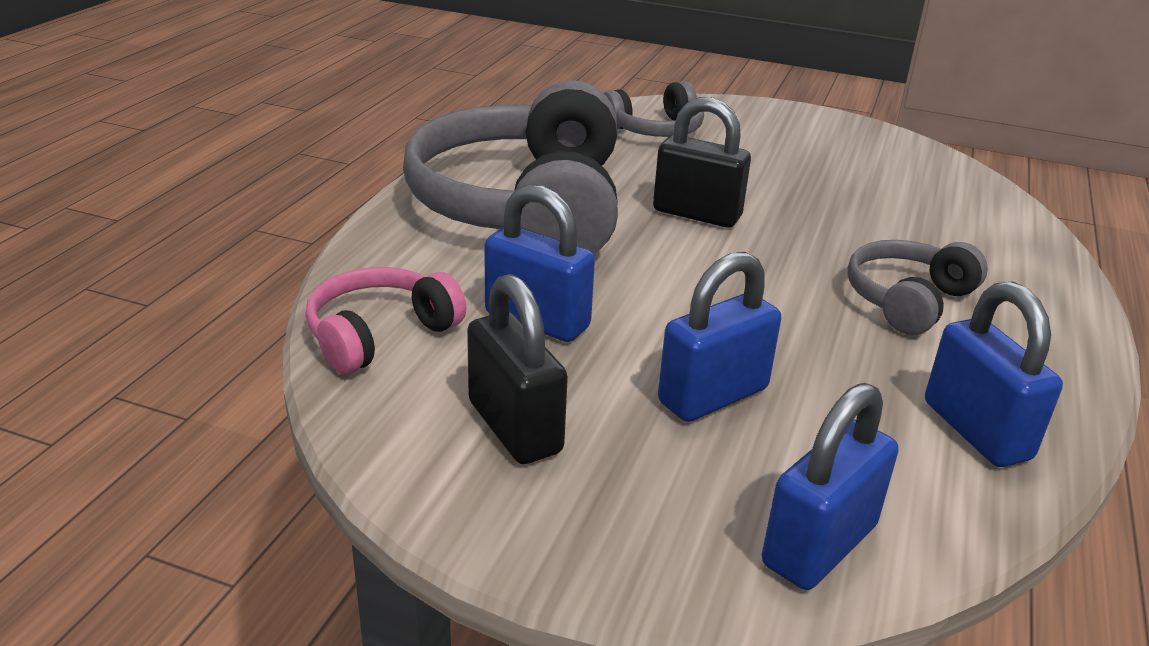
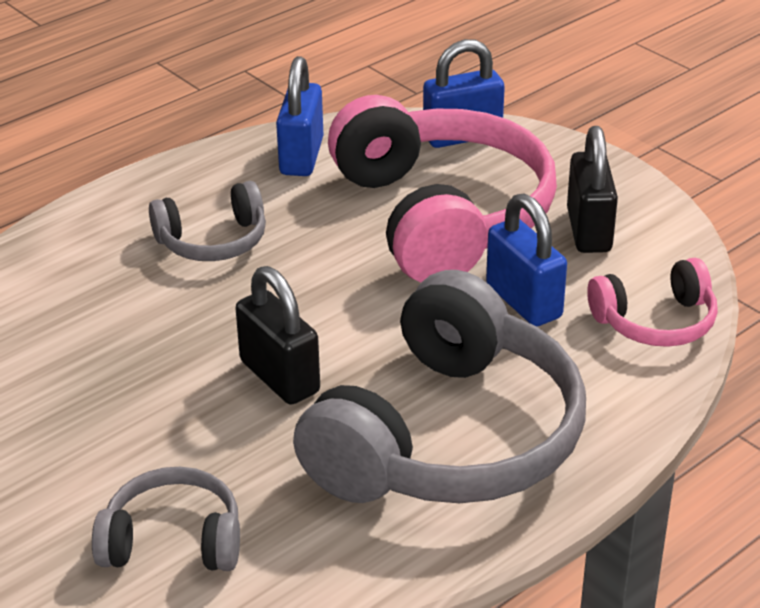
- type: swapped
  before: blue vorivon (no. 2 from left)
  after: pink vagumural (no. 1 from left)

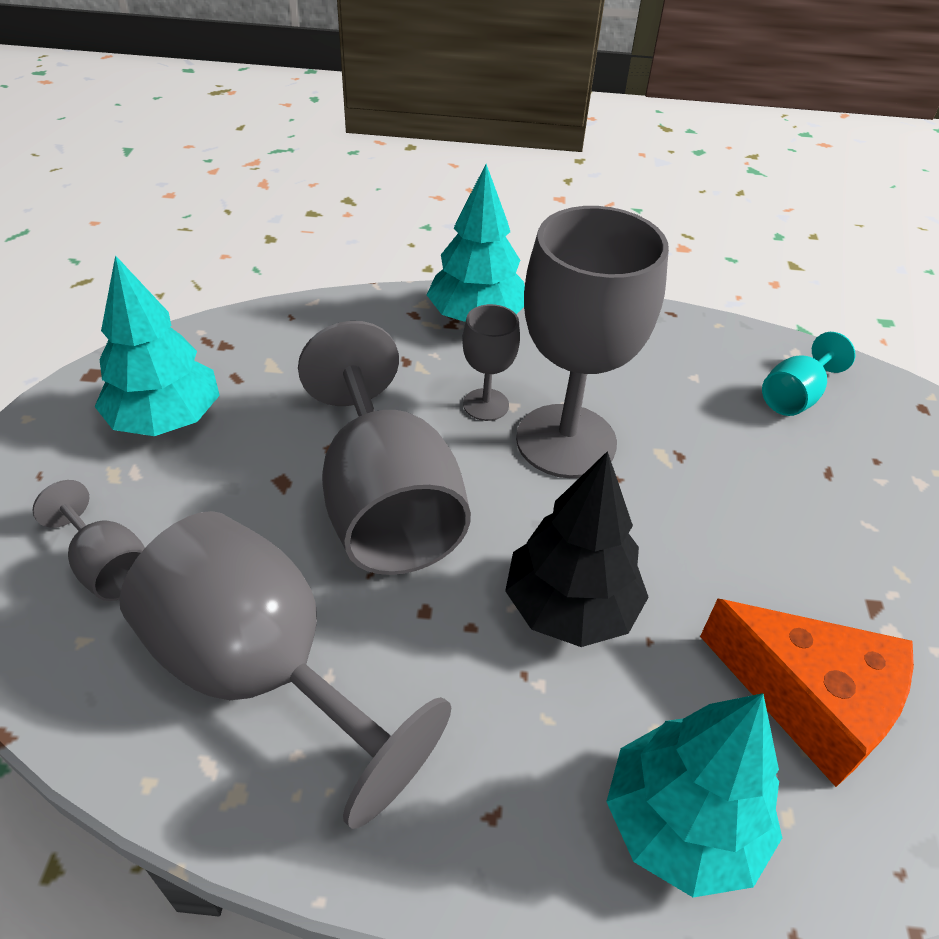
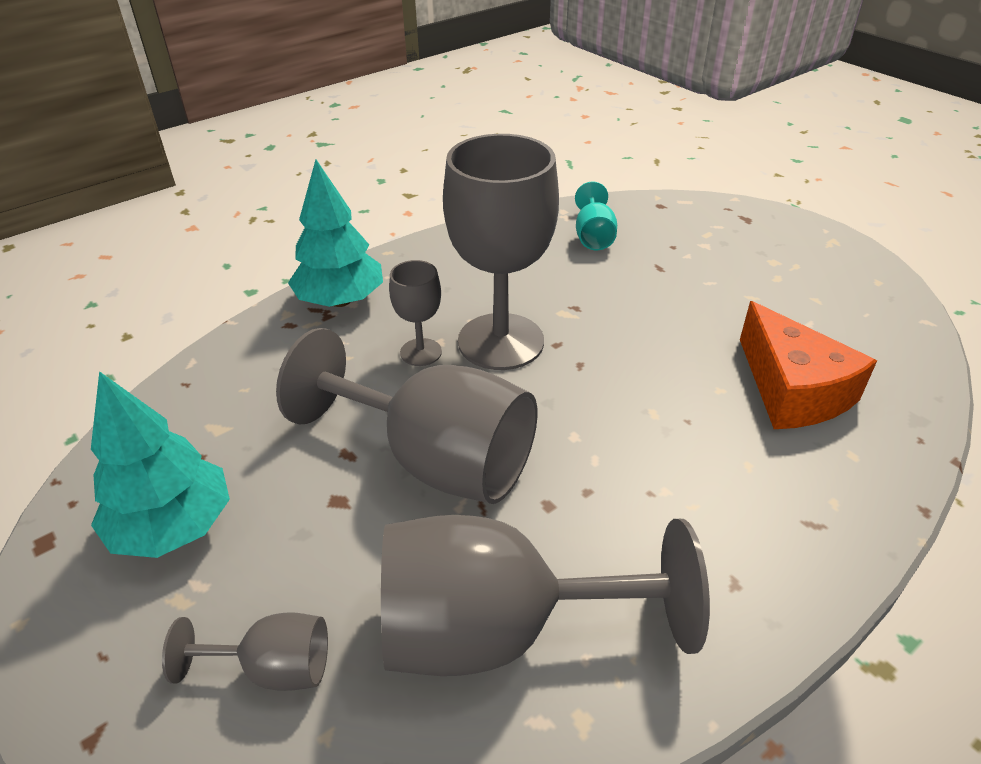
- type: gone
  before: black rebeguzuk
- type: rotated
  before: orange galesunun
  turn: 75
- type: gone
  before: turquoise rebeguzuk (no. 3 from left)

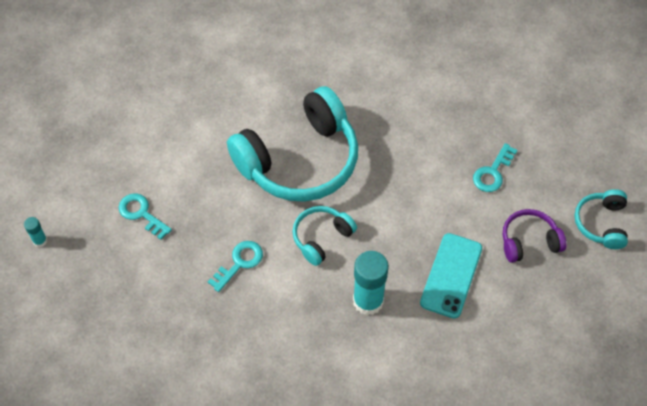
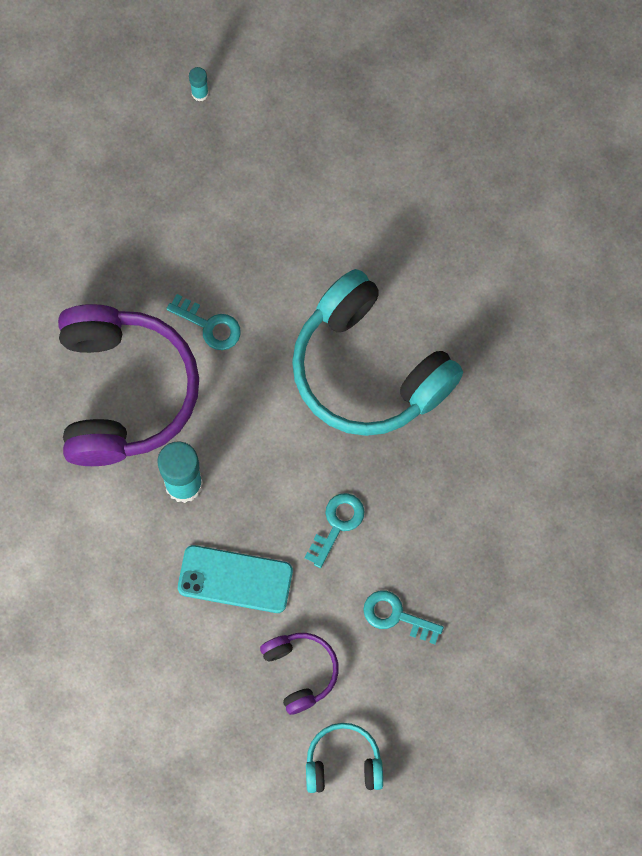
- type: shifted
  before: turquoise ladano (no. 1 from left in the first image)
  after: turquoise ladano (no. 2 from left)
- type: gone
  before: turquoise vagumural (no. 2 from left)
- type: new
  after: purple vagumural (no. 1 from left)

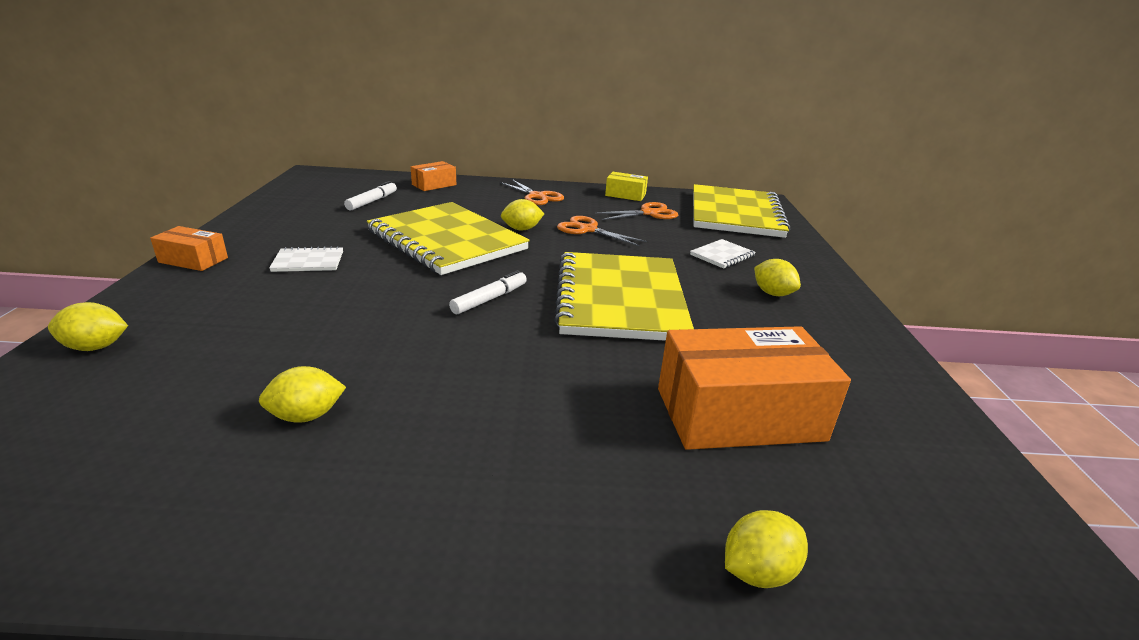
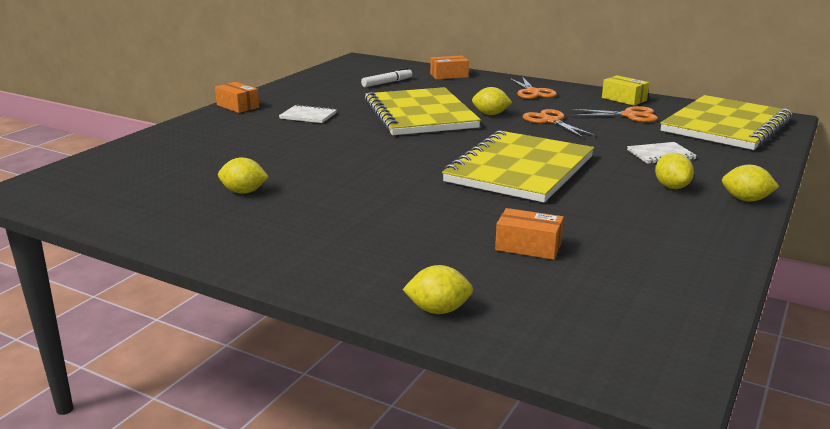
- type: gone
  before: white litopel (no. 2 from left)
- type: shifted
  before: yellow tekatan (no. 1 from left in the first image)
  after: yellow tekatan (no. 5 from left)
- type: scaled
  before: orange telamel (no. 3 from left)
  scale: 0.5

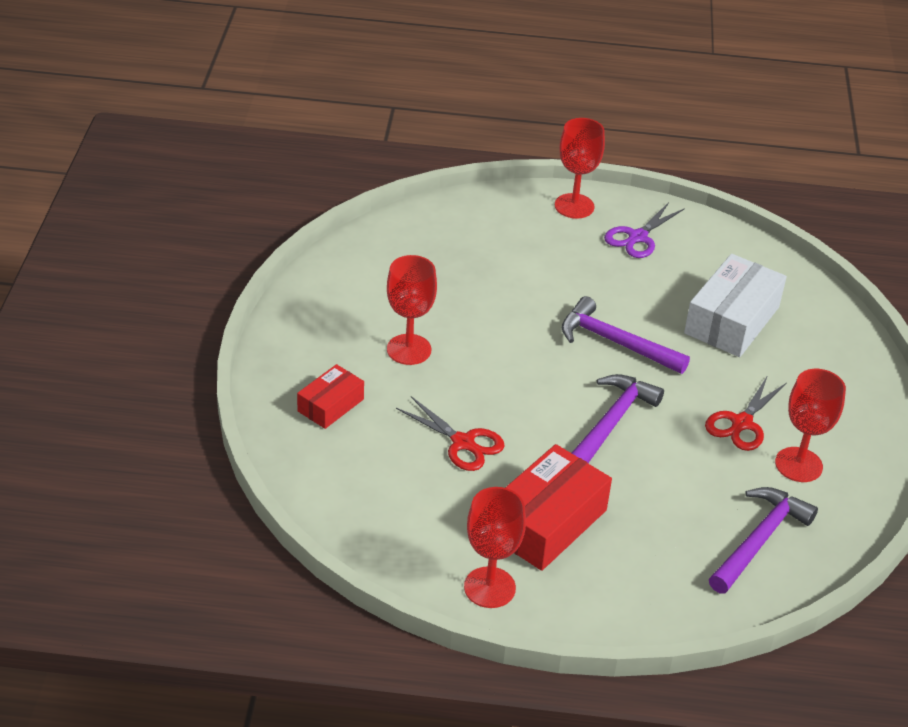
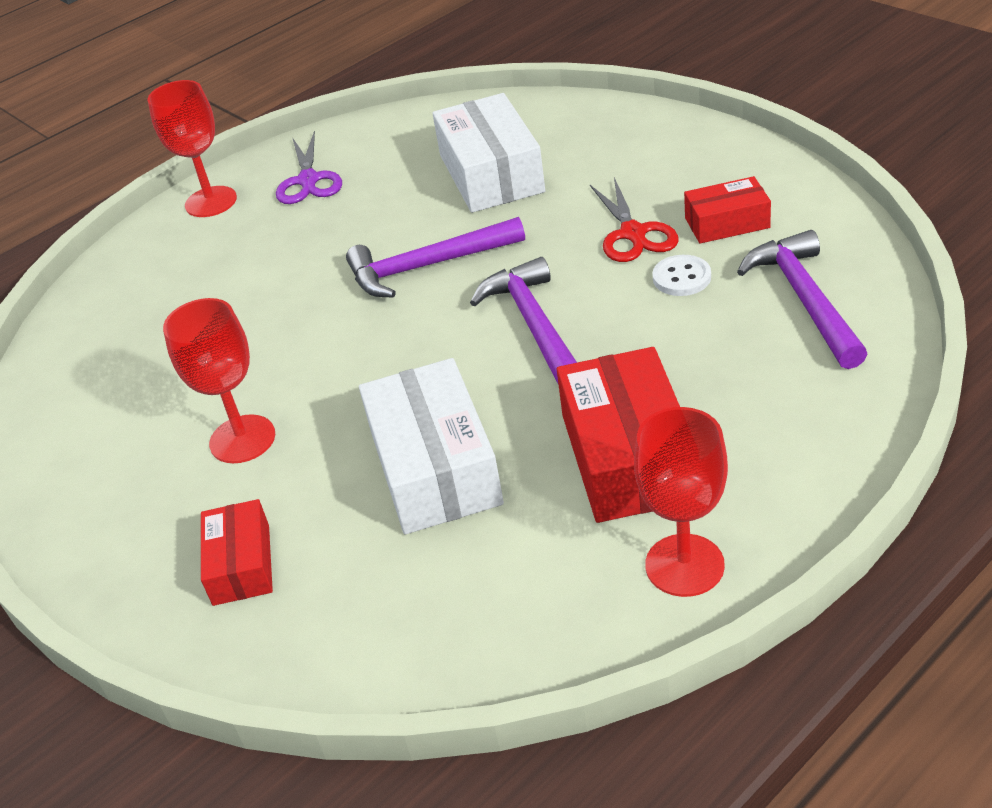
- type: swapped
  before: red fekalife (no. 4 from left)
  after: red telamel (no. 3 from left)
- type: swapped
  before: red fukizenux (no. 1 from left)
  after: white telamel (no. 1 from left)
- type: new
  after: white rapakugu

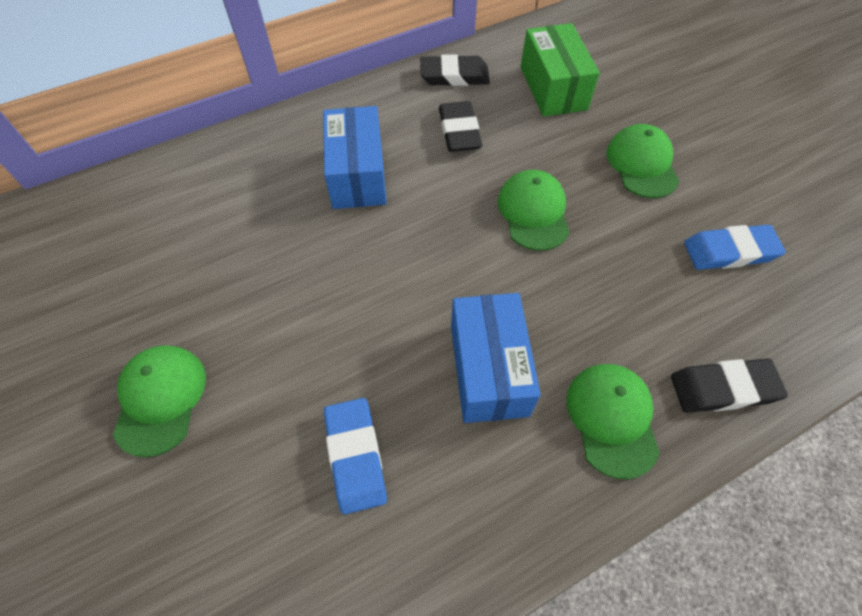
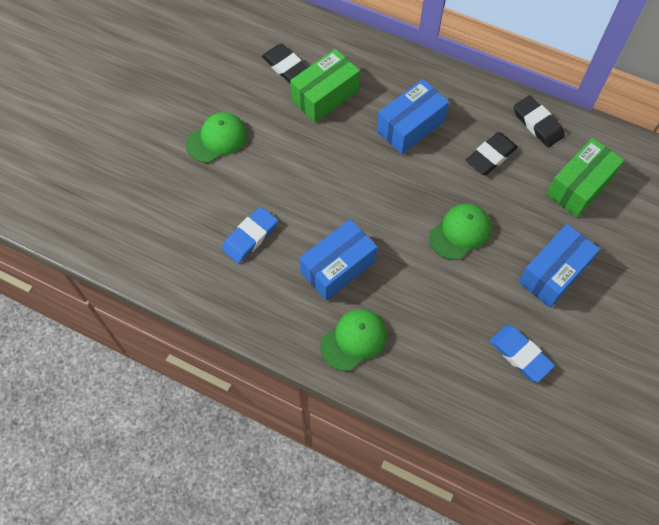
- type: swapped
  before: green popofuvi (no. 4 from left)
  after: blue telamel (no. 3 from left)
- type: shifted
  before: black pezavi (no. 3 from left in the first image)
  after: black pezavi (no. 1 from left)
- type: new
  after: green telamel (no. 1 from left)

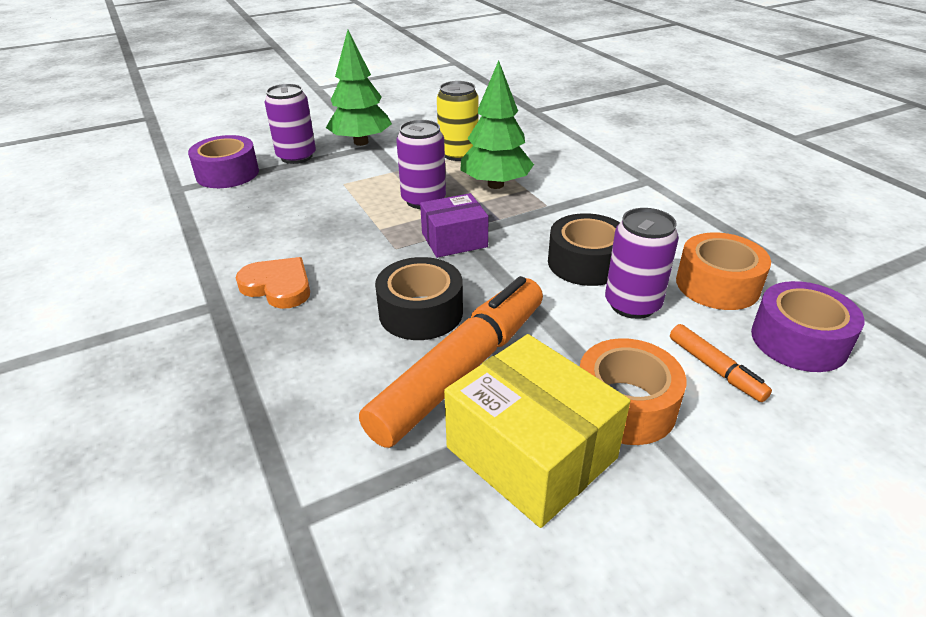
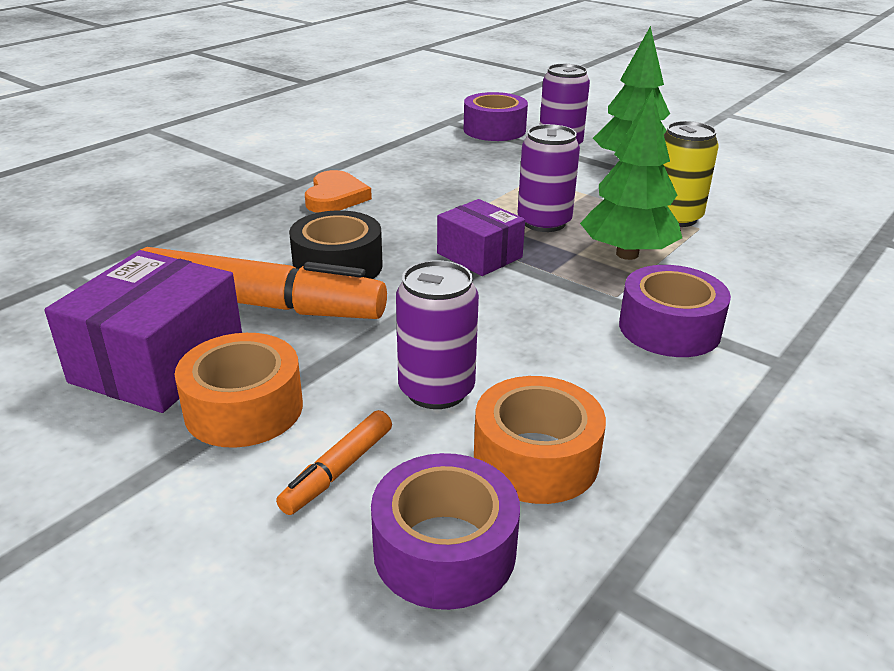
- type: gone
  before: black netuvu (no. 2 from left)
- type: repainted
  before: yellow telamel
  after: purple telamel (no. 1 from left)
- type: new
  after: purple netuvu (no. 3 from left)

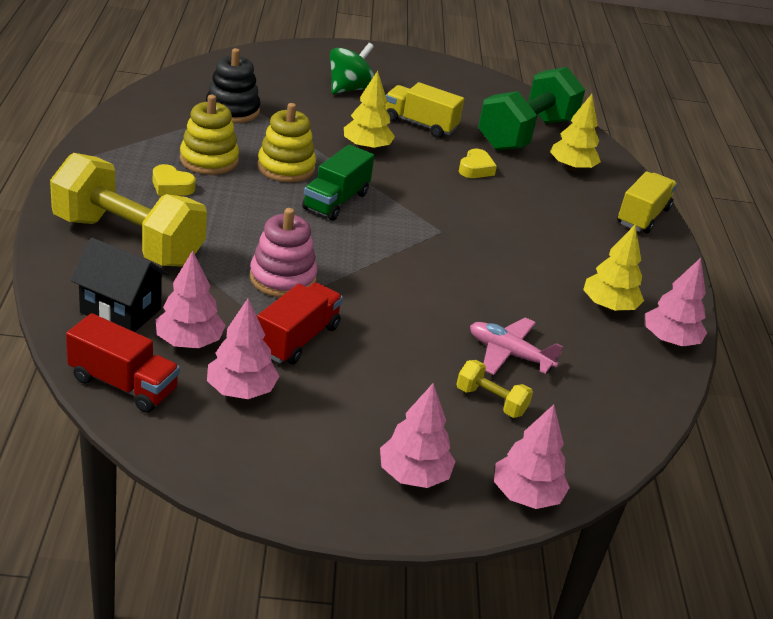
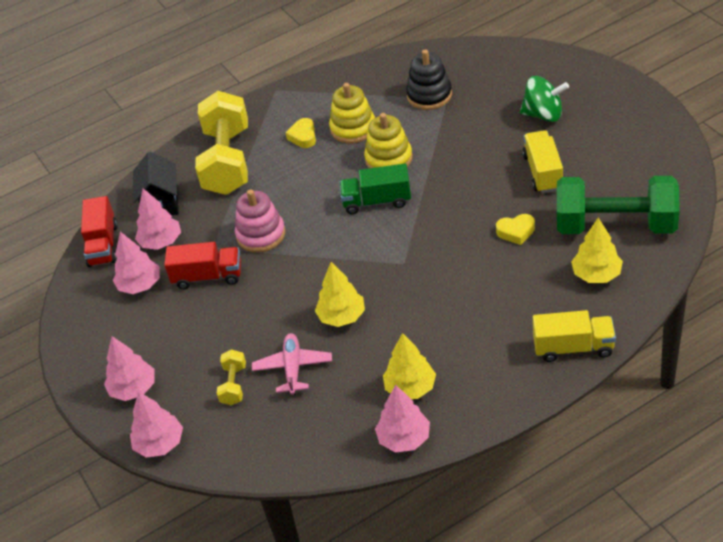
- type: shifted
  before: yellow rebeguzuk (no. 1 from left)

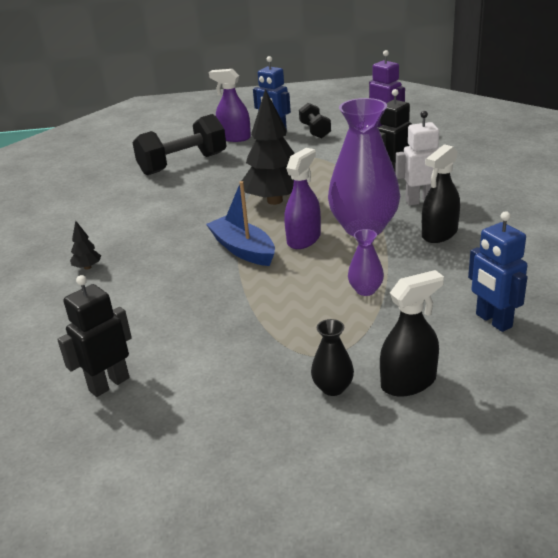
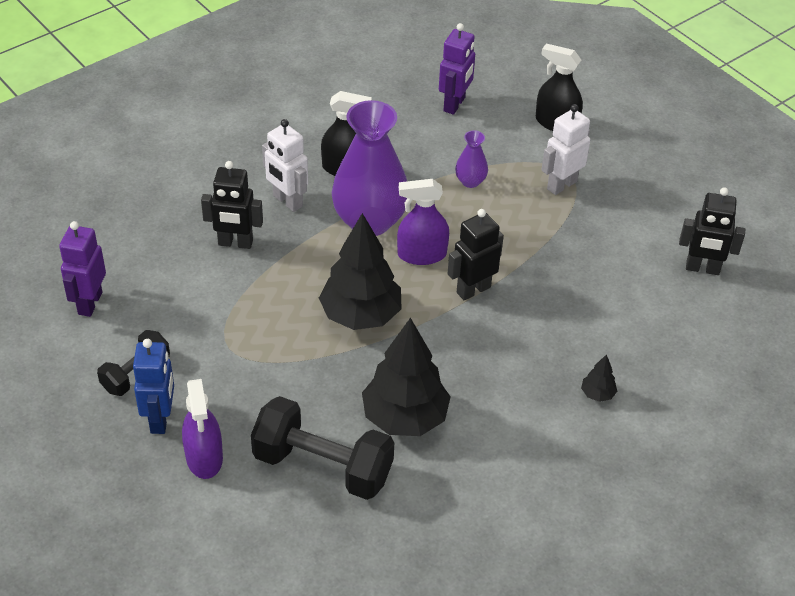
- type: swapped
  before: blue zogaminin
  after: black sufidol (no. 2 from left)
- type: repainted
  before: blue sufidol (no. 2 from left)
  after: purple sufidol (no. 2 from left)
- type: gone
  before: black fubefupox
- type: new
  after: white sufidol (no. 2 from left)
- type: new
  after: black rebeguzuk (no. 2 from left)

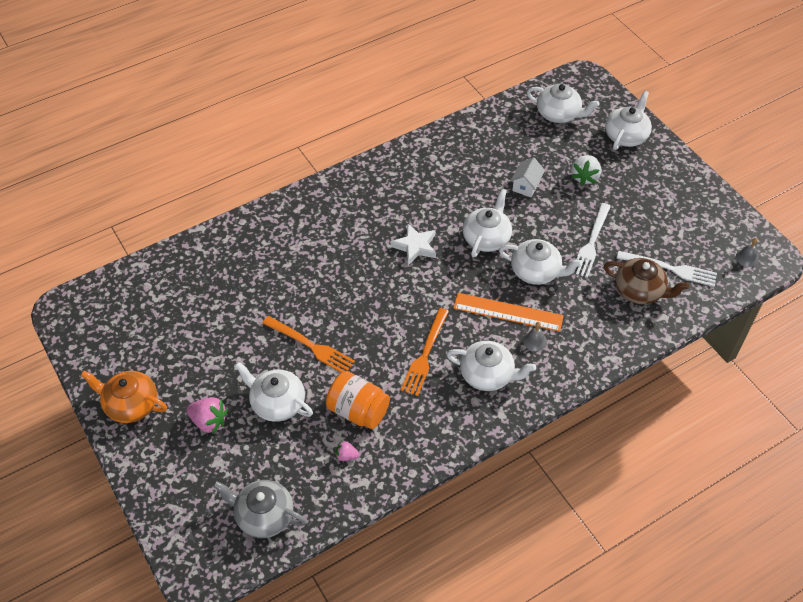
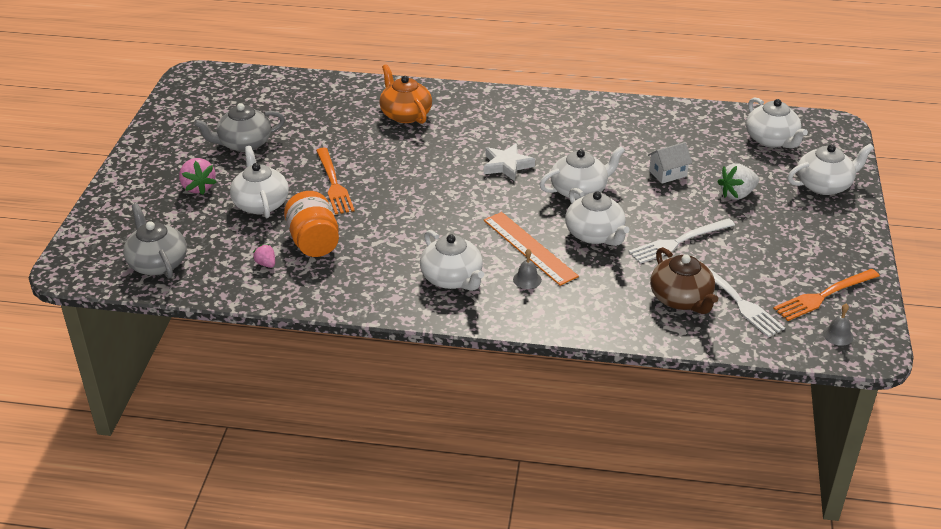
- type: shifted
  before: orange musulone (no. 2 from left)
- type: shifted
  before: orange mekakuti
- type: new
  after: grey mekakuti (no. 2 from left)

